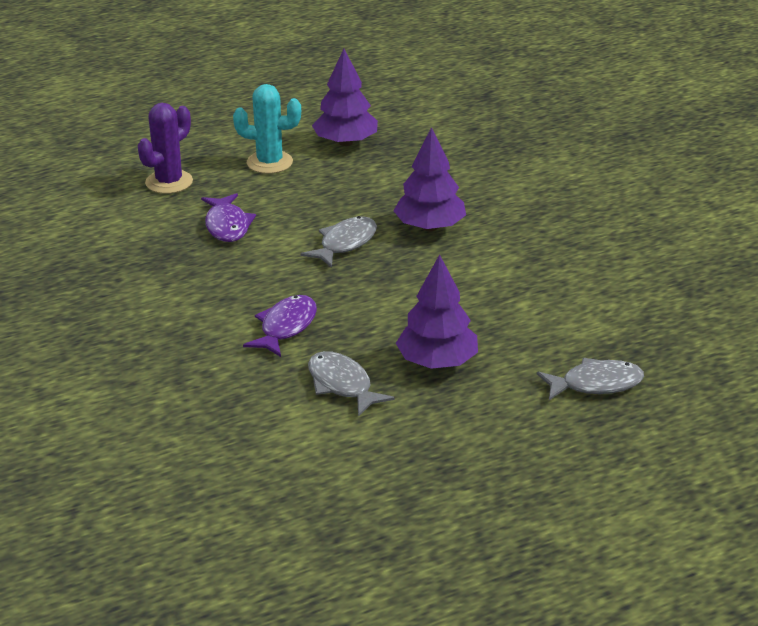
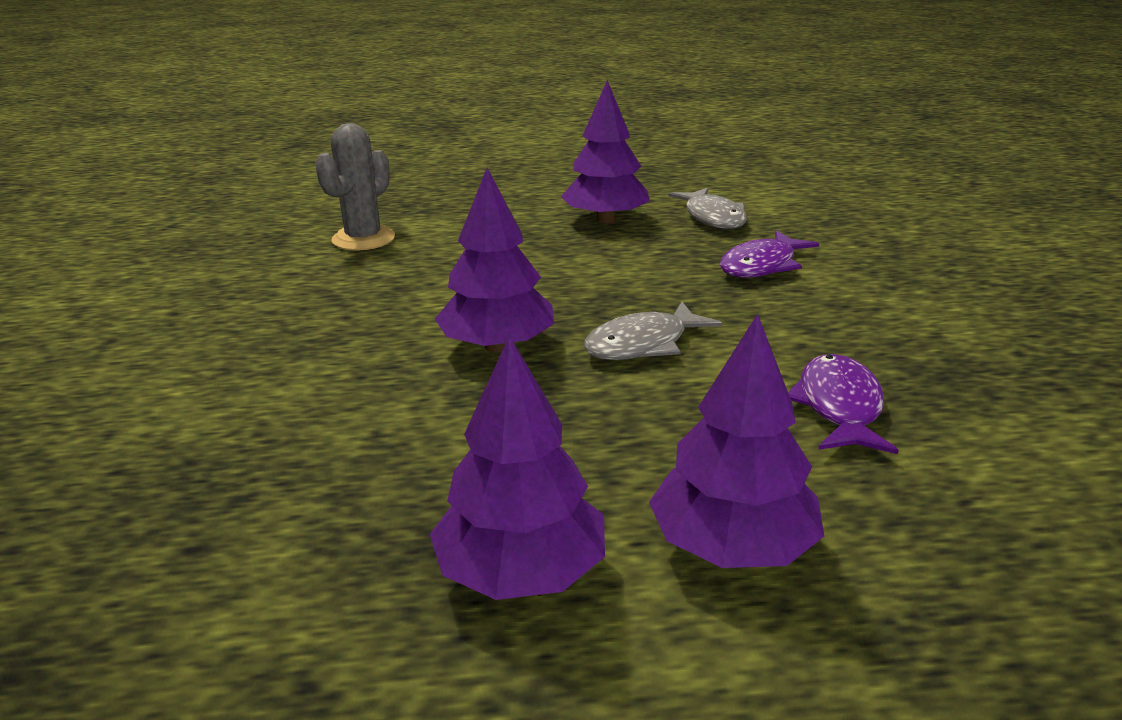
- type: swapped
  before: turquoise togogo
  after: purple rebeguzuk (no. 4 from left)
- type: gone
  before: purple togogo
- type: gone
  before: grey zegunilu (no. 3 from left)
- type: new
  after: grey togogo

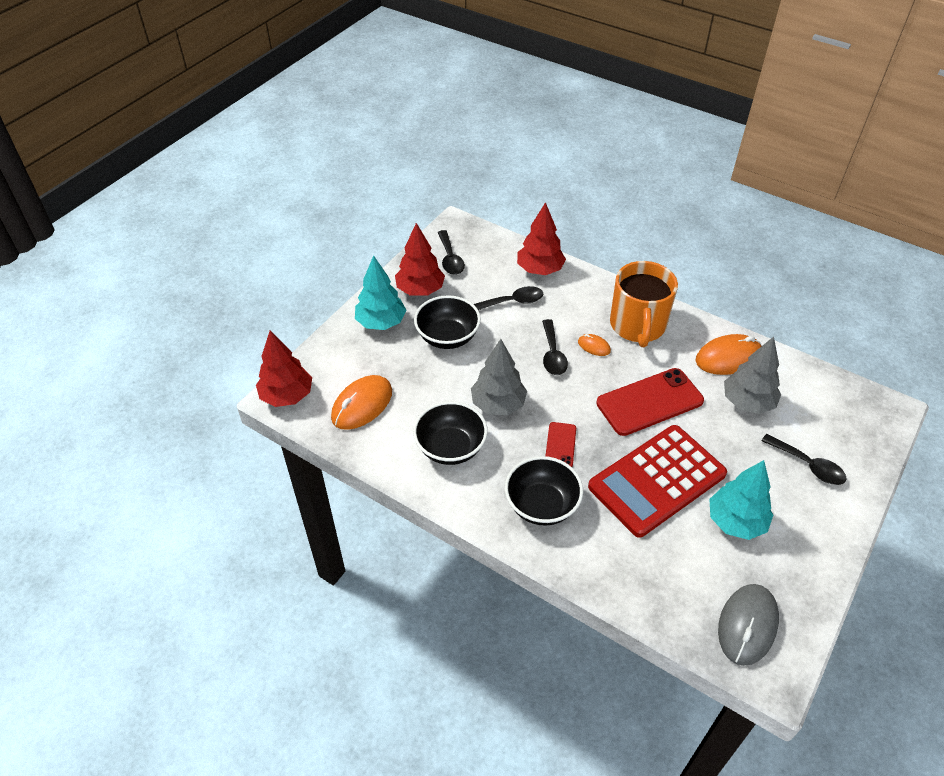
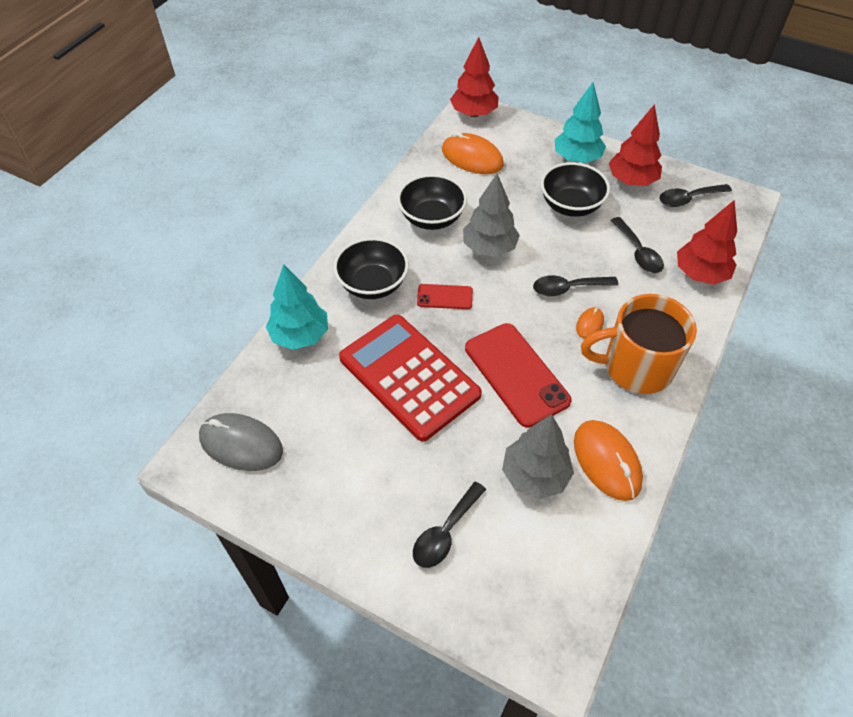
- type: shifted
  before: turquoise rebeguzuk (no. 2 from left in the first image)
  after: turquoise rebeguzuk (no. 1 from left)

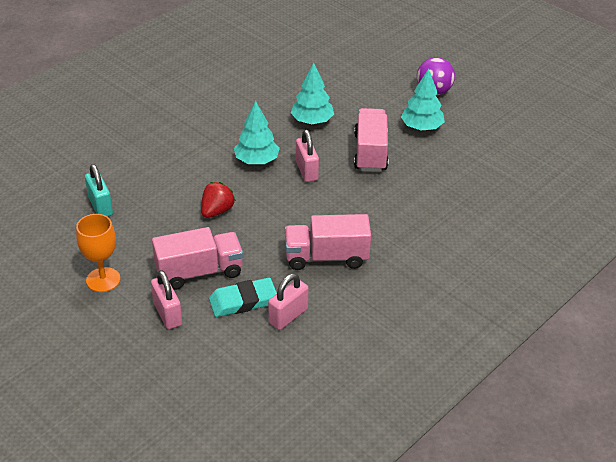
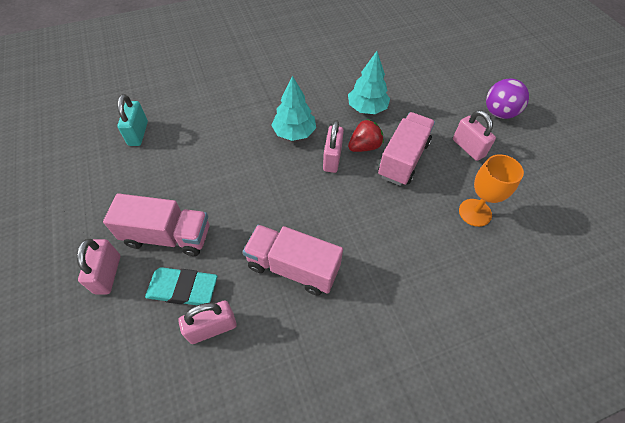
- type: swapped
  before: turquoise rebeguzuk (no. 3 from left)
  after: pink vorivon (no. 4 from left)
- type: shifted
  before: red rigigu
- type: shifted
  before: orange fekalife

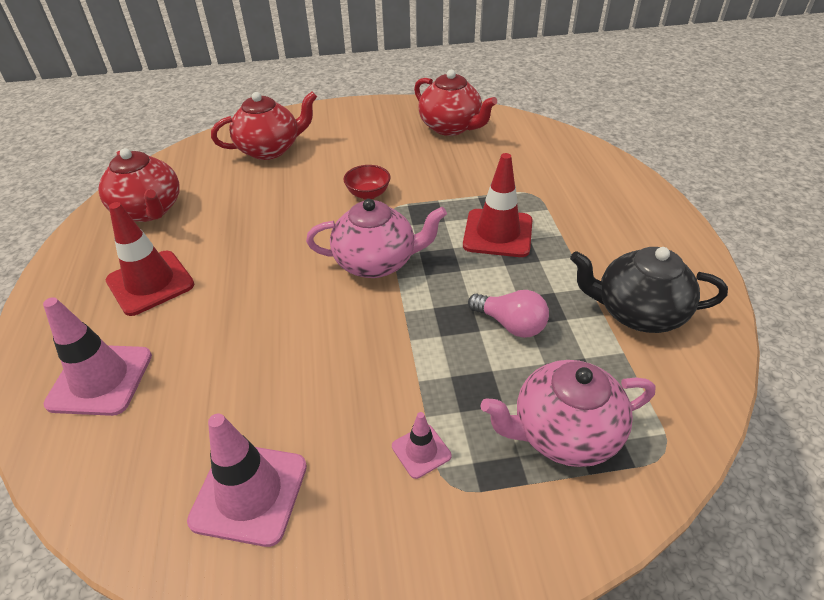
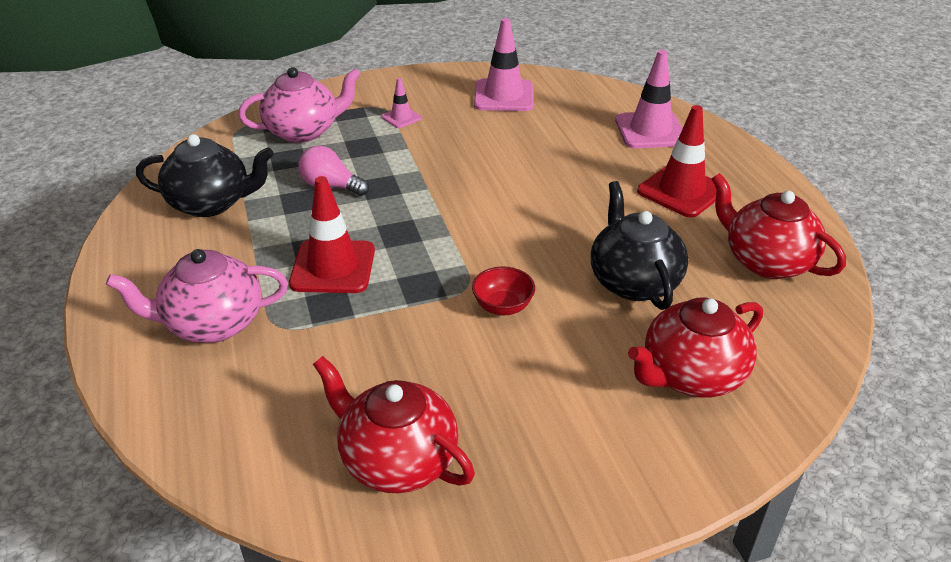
- type: shifted
  before: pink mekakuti (no. 1 from left)
- type: new
  after: black mekakuti (no. 2 from left)

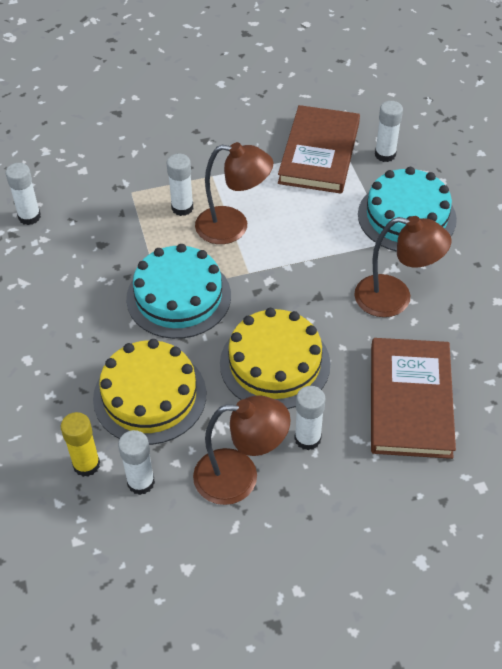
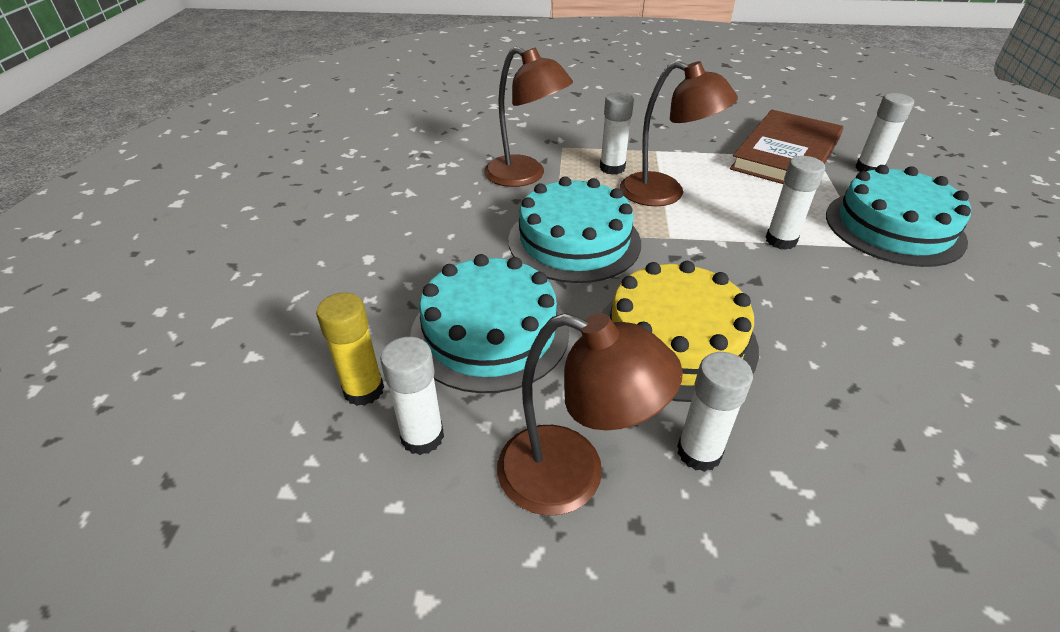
- type: shifted
  before: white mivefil (no. 1 from left in the first image)
  after: white mivefil (no. 4 from left)
- type: shifted
  before: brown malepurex (no. 3 from left in the first image)
  after: brown malepurex (no. 1 from left)
- type: gone
  before: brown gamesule (no. 2 from left)
- type: repainted
  before: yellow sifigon (no. 1 from left)
  after: turquoise sifigon (no. 1 from left)

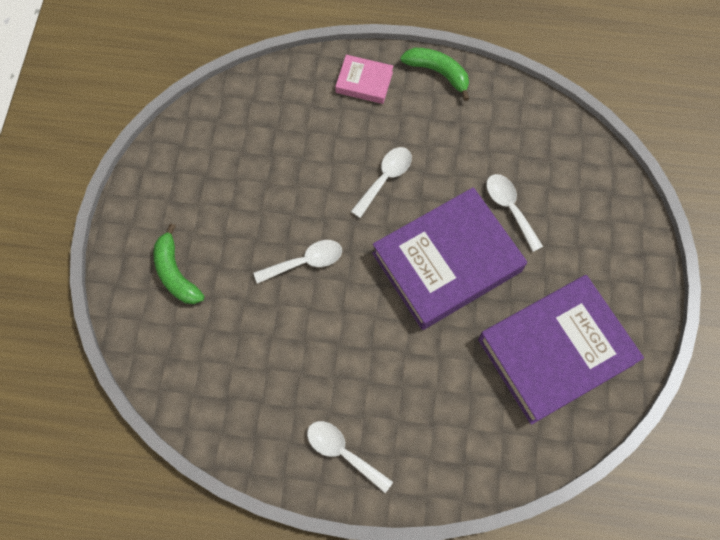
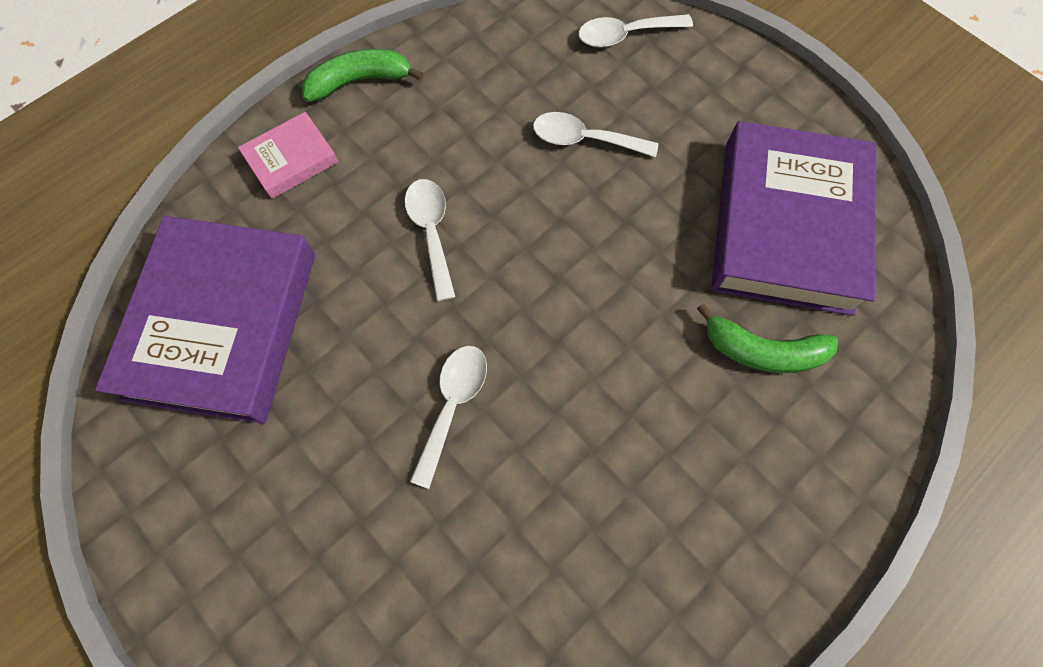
- type: shifted
  before: purple gamesule (no. 1 from left)
- type: shifted
  before: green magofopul (no. 1 from left in the first image)
  after: green magofopul (no. 2 from left)
- type: shifted
  before: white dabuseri (no. 2 from left in the first image)
  after: white dabuseri (no. 4 from left)

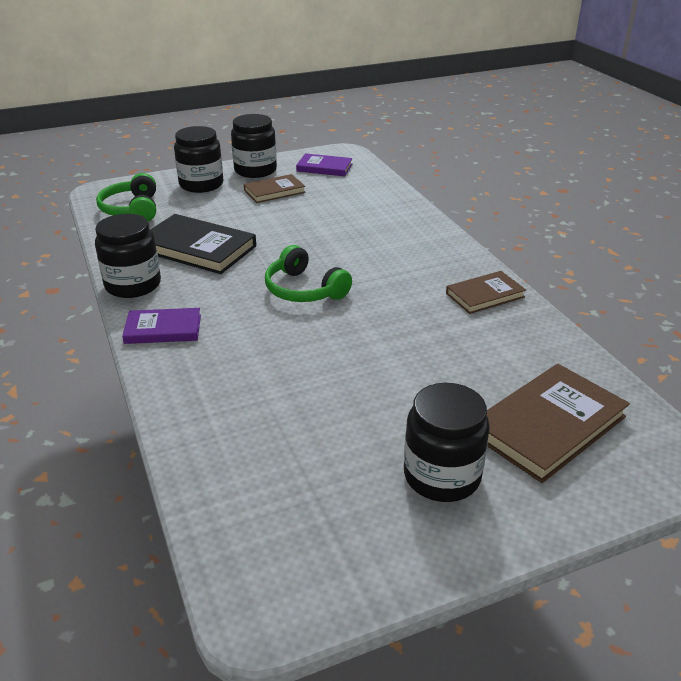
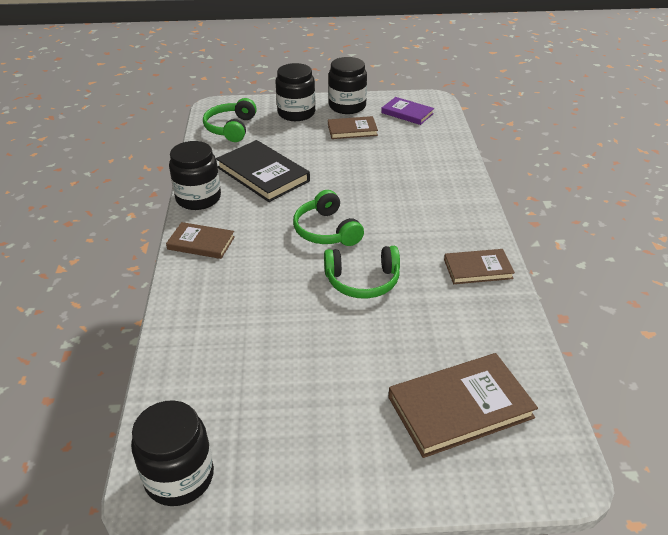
- type: repainted
  before: purple gamesule (no. 1 from left)
  after: brown gamesule (no. 1 from left)
- type: shifted
  before: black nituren (no. 4 from left in the first image)
  after: black nituren (no. 1 from left)
- type: new
  after: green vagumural (no. 3 from left)

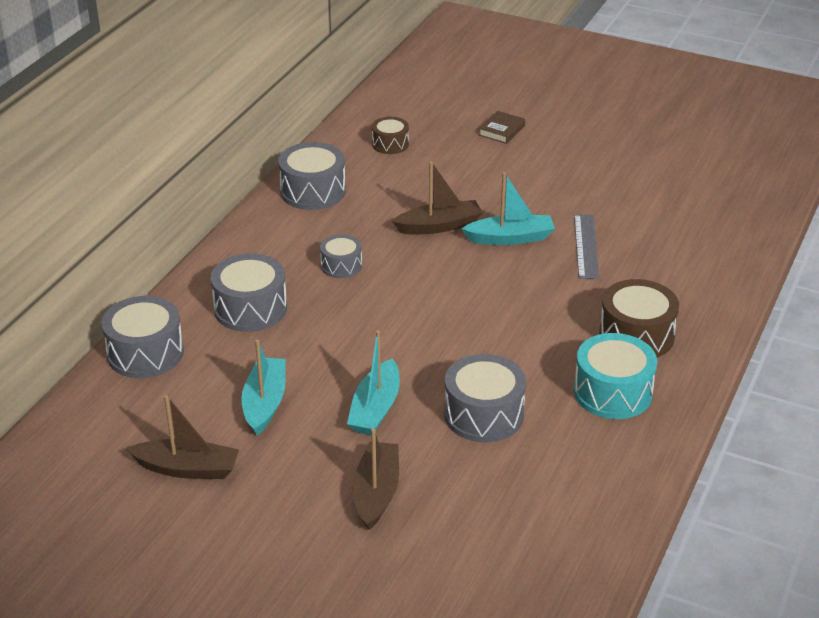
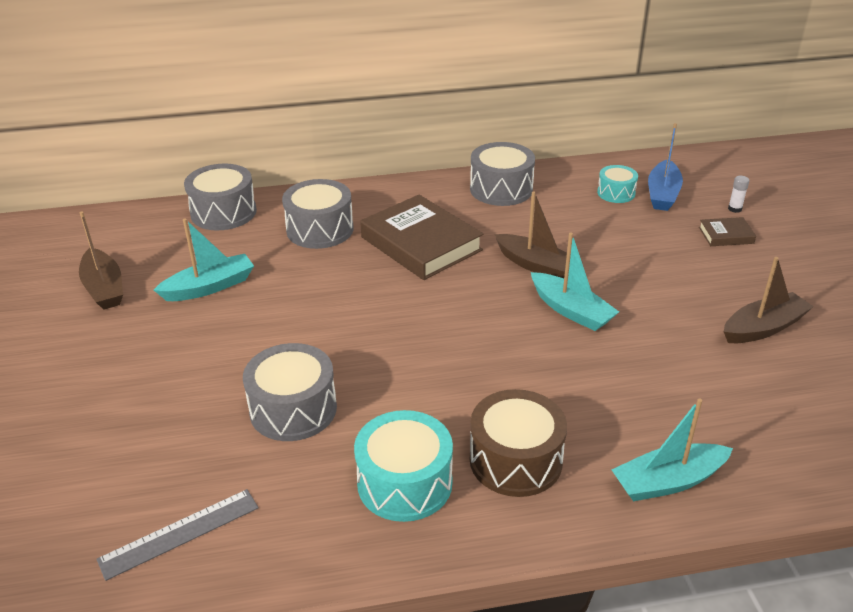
- type: repainted
  before: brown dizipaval (no. 1 from left)
  after: turquoise dizipaval (no. 2 from left)
- type: shifted
  before: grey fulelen
- type: swapped
  before: grey dizipaval (no. 4 from left)
  after: brown gamesule (no. 1 from left)
- type: shifted
  before: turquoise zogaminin (no. 2 from left in the first image)
  after: turquoise zogaminin (no. 3 from left)
- type: shifted
  before: brown zogaminin (no. 2 from left in the first image)
  after: brown zogaminin (no. 3 from left)
- type: new
  after: blue zogaminin
- type: new
  after: white mivefil

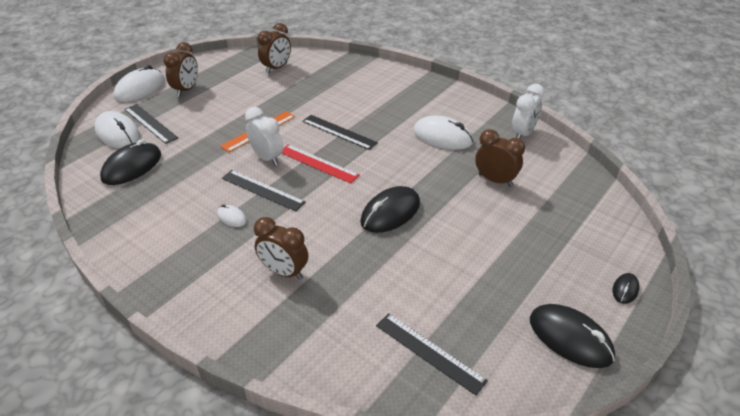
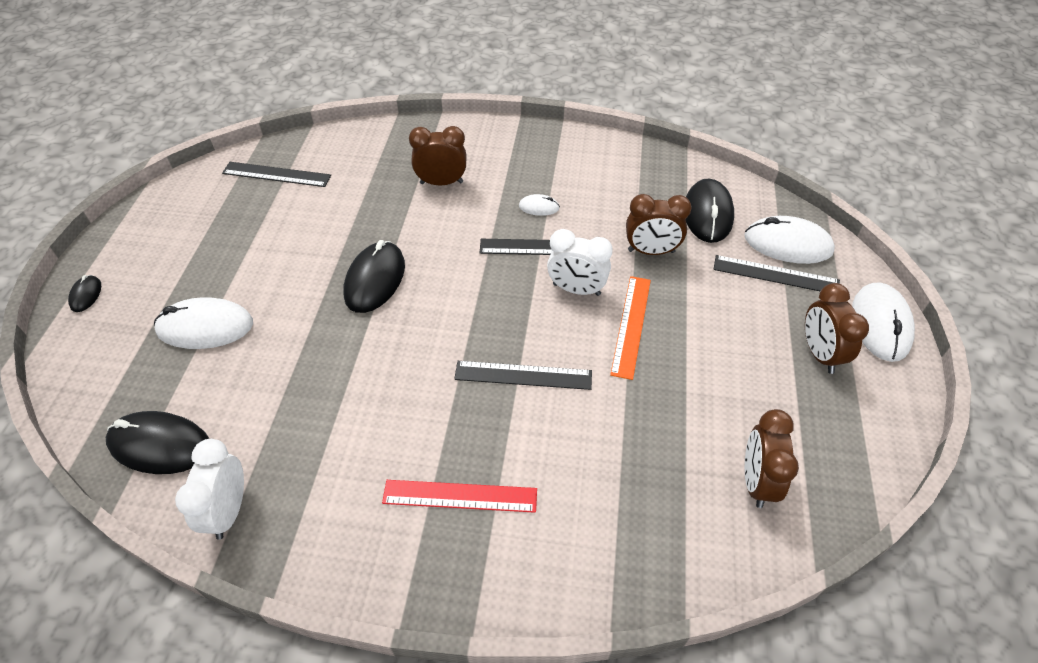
- type: shifted
  before: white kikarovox (no. 4 from left in the first image)
  after: white kikarovox (no. 1 from left)
- type: shifted
  before: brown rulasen (no. 4 from left in the first image)
  after: brown rulasen (no. 2 from left)
- type: shifted
  before: red fulelen
- type: shifted
  before: black kikarovox (no. 3 from left in the first image)
  after: black kikarovox (no. 2 from left)

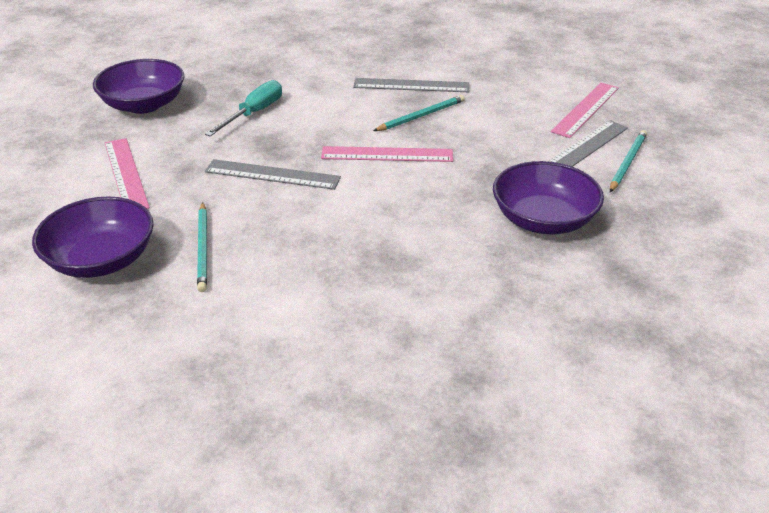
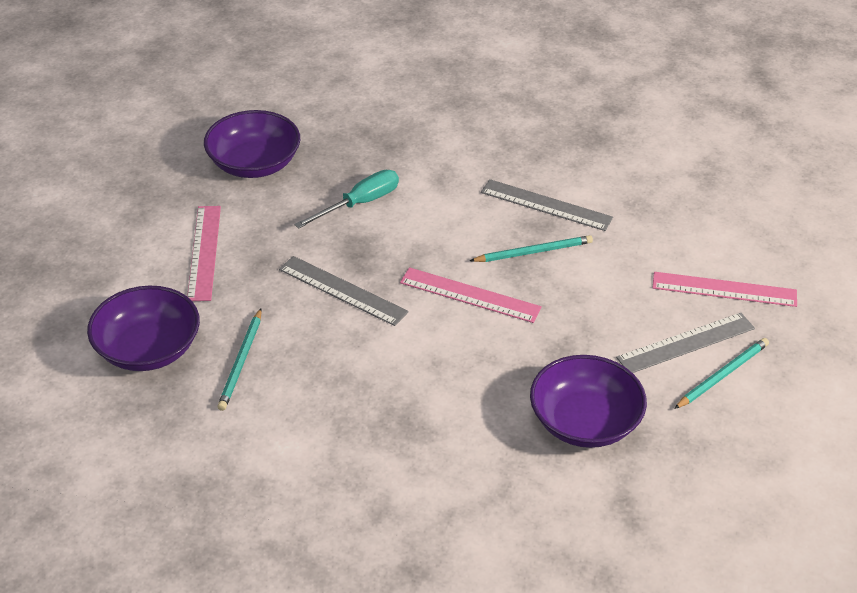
- type: rotated
  before: pink fulelen (no. 3 from left)
  turn: 45

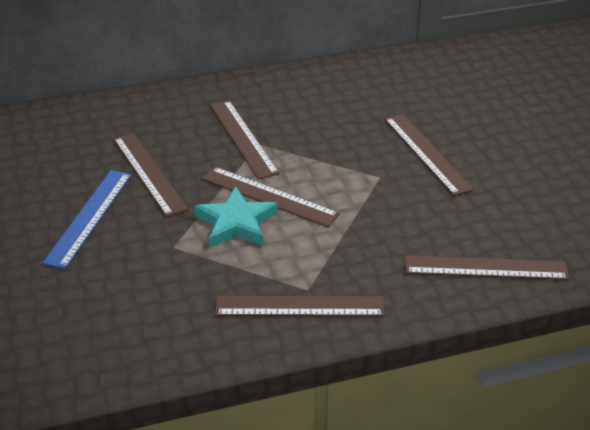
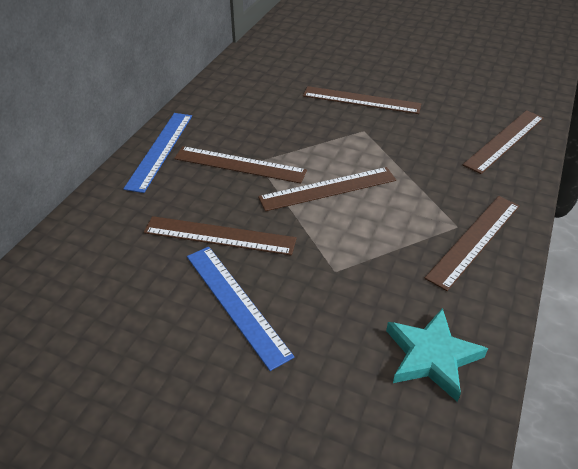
- type: shifted
  before: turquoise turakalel
- type: new
  after: blue fulelen (no. 1 from left)

